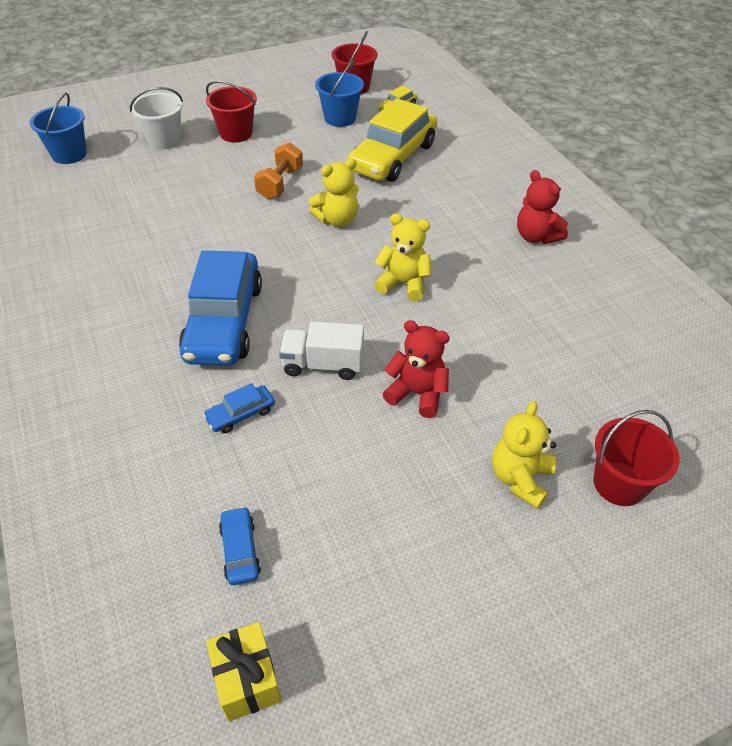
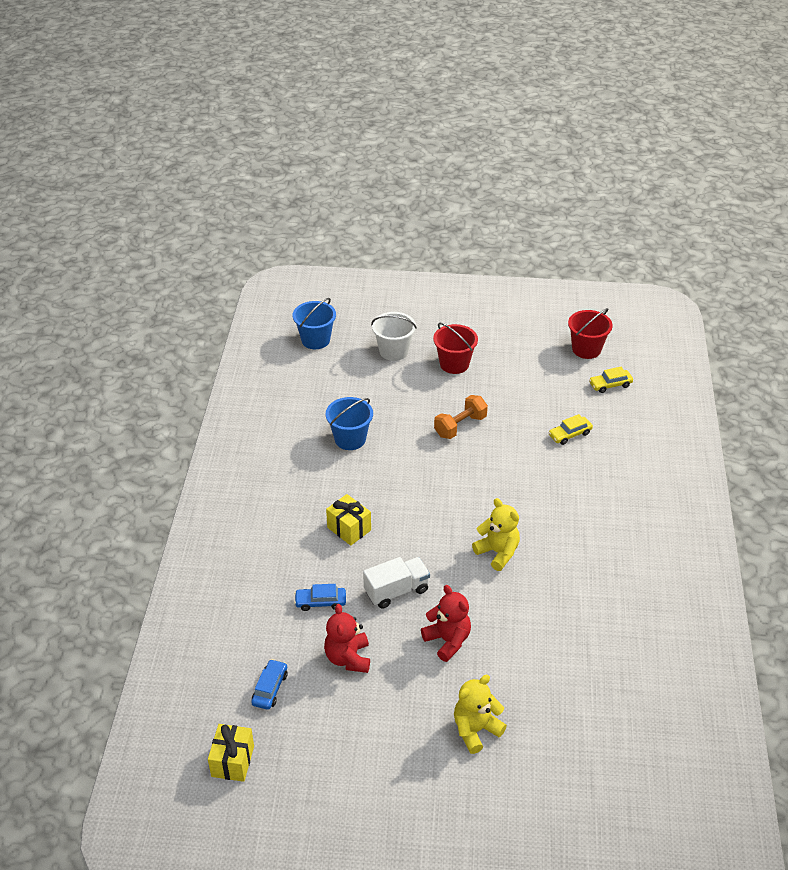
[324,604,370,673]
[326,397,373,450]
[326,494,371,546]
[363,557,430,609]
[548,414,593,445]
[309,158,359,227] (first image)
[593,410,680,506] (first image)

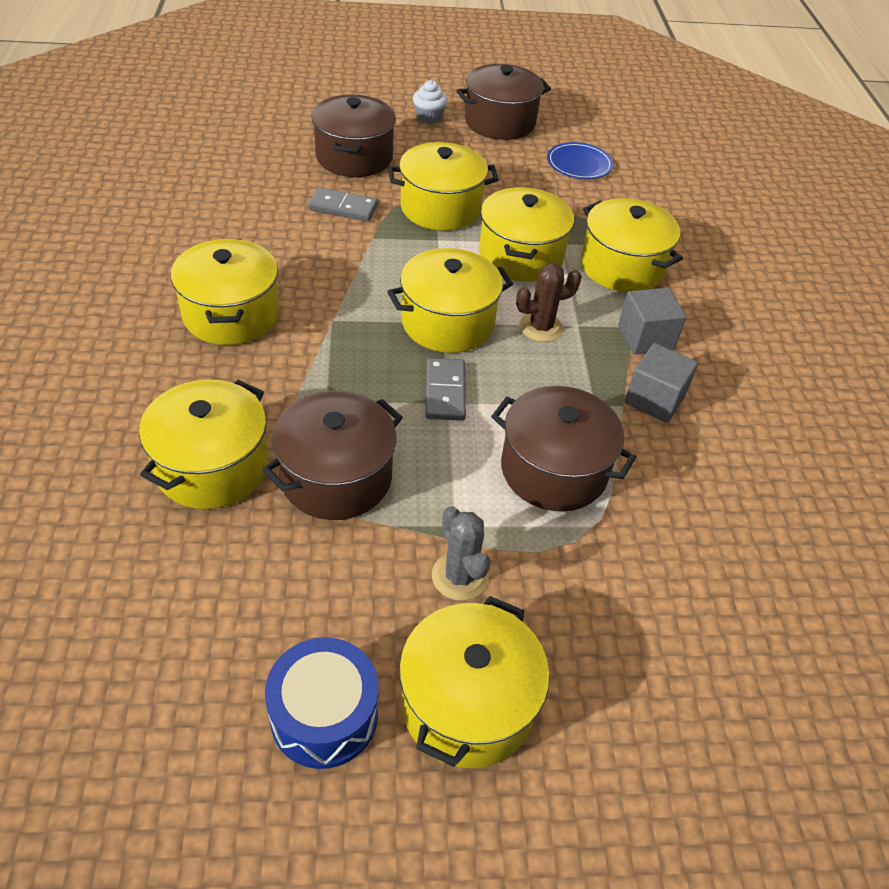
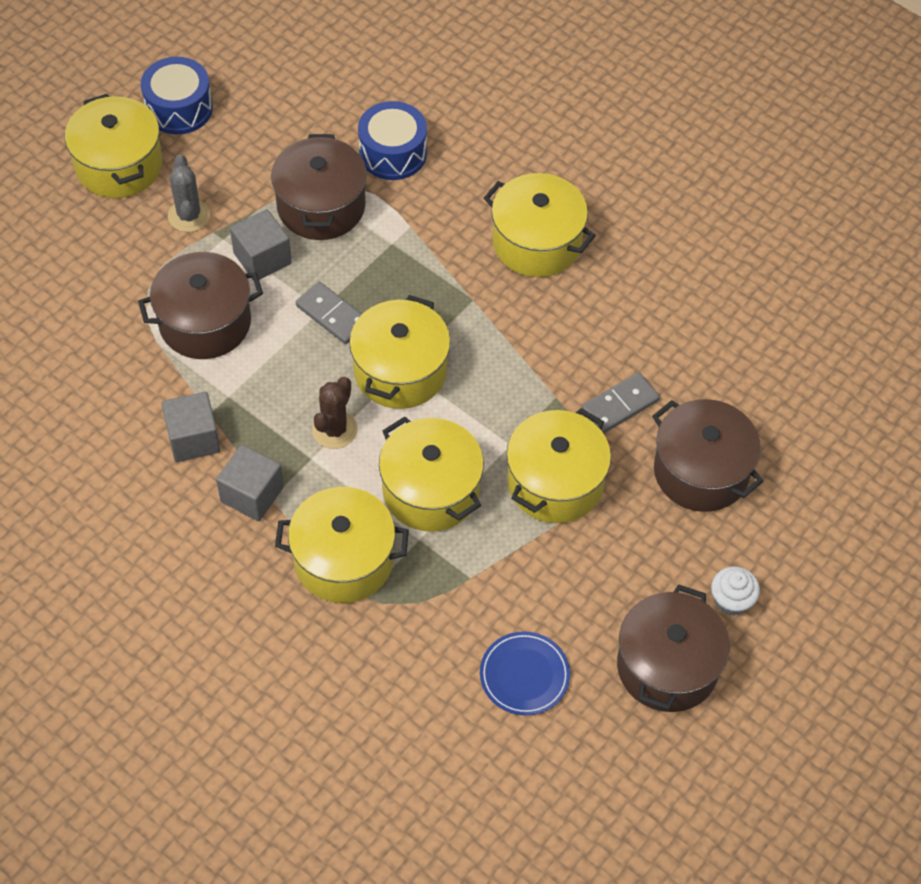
[168,155,210,232]
[230,209,292,281]
[358,101,427,180]

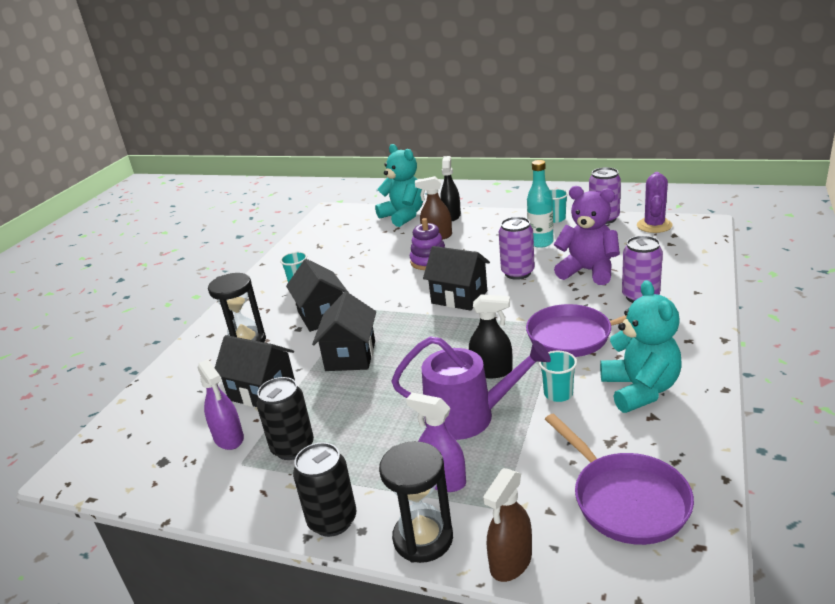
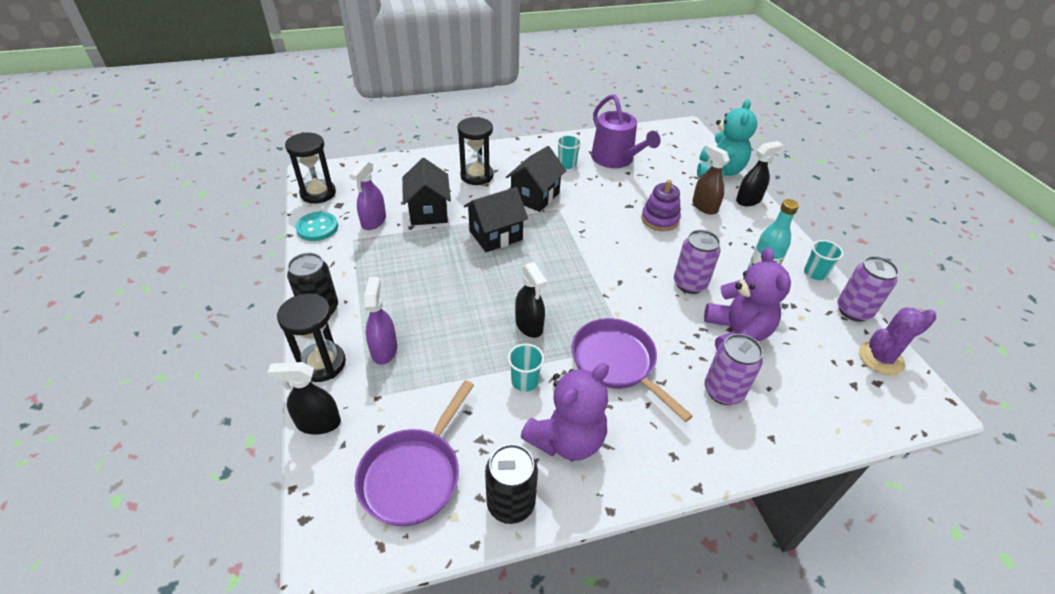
[267,362,341,435]
[285,132,336,204]
[296,212,338,241]
[485,444,538,524]
[520,363,609,461]
[591,94,661,168]
[423,246,490,311] (first image)

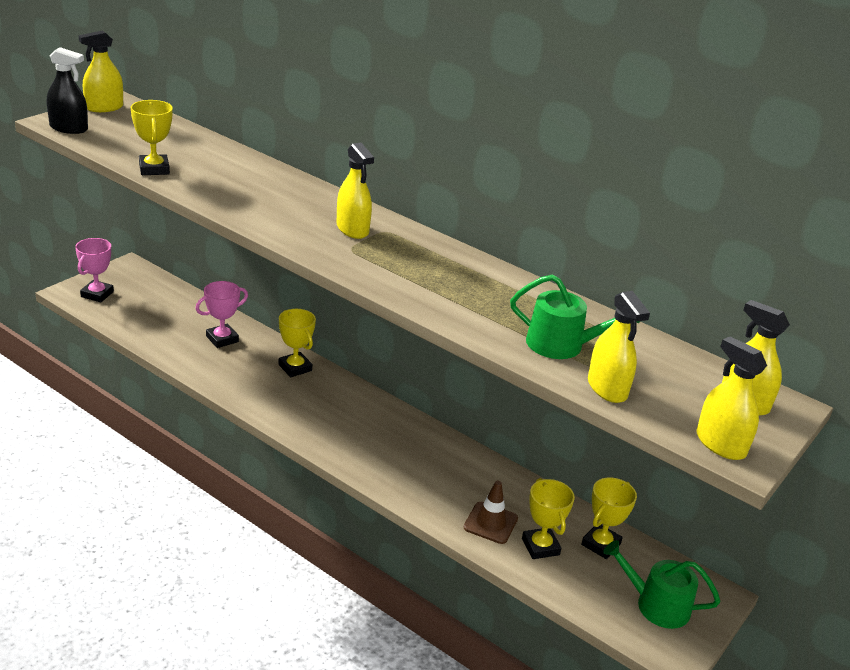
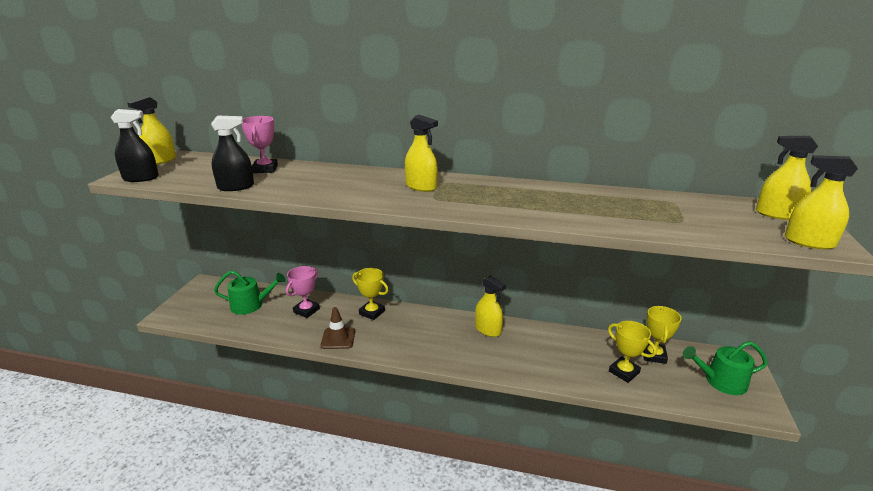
[211,115,254,191]
[214,271,286,315]
[241,116,278,173]
[321,307,355,349]
[475,275,506,337]

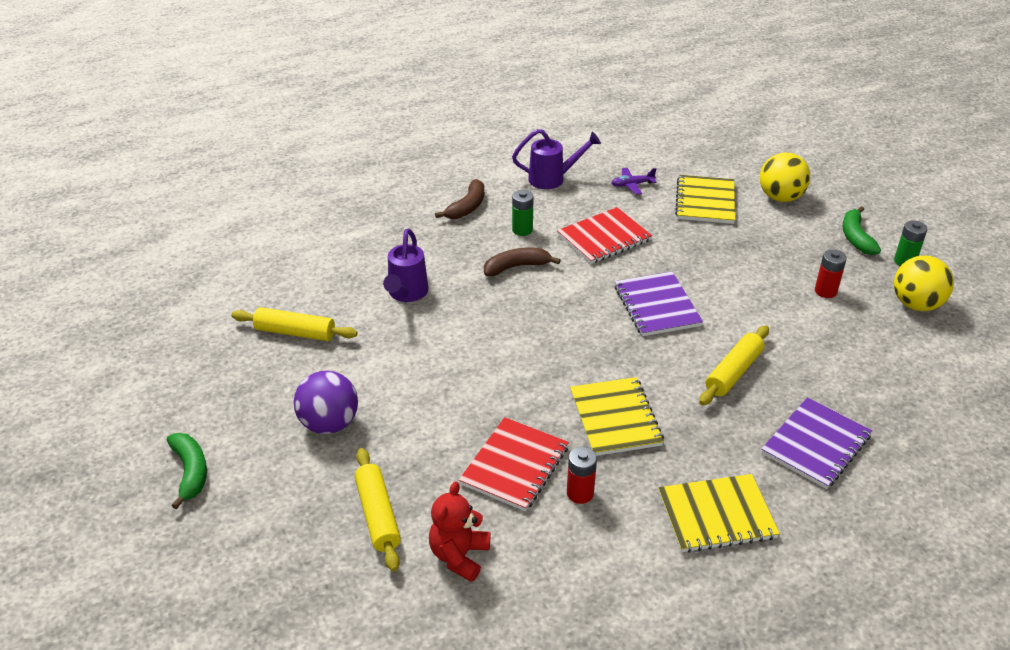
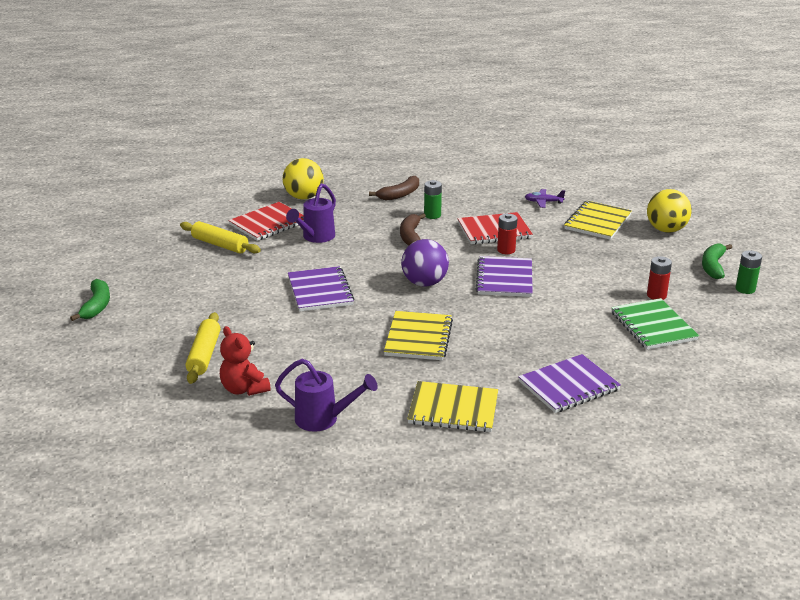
[220,326,271,396]
[228,202,303,241]
[275,359,378,432]
[282,158,324,200]
[288,266,354,312]
[400,213,426,245]
[401,239,449,286]
[497,213,517,254]
[611,298,699,350]
[699,325,769,405] (first image)

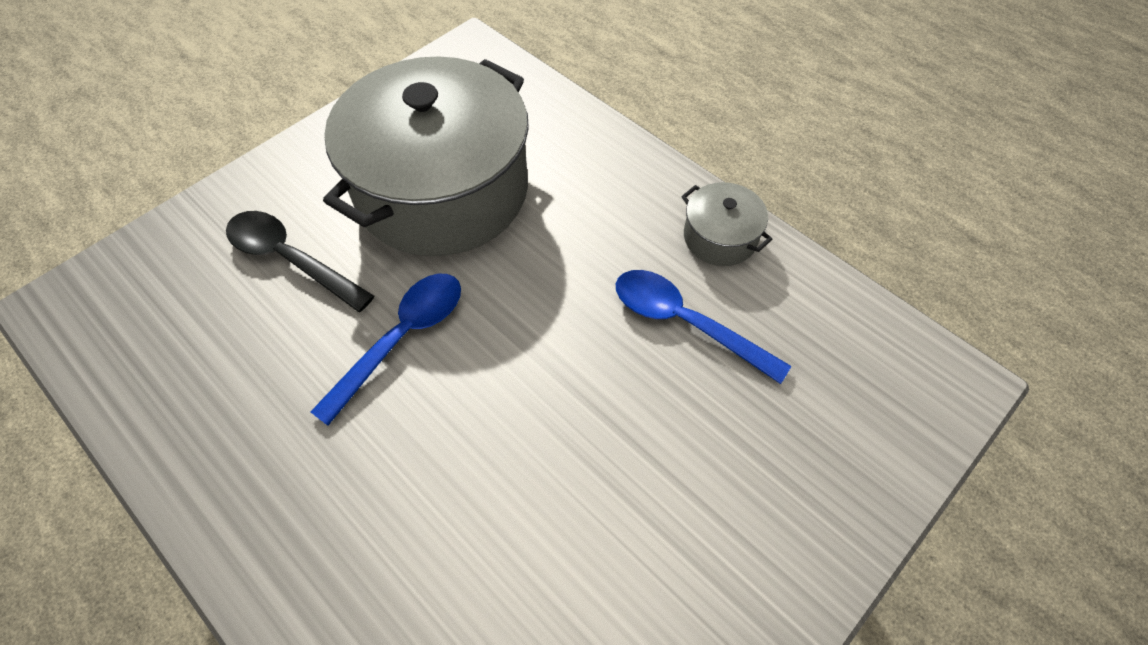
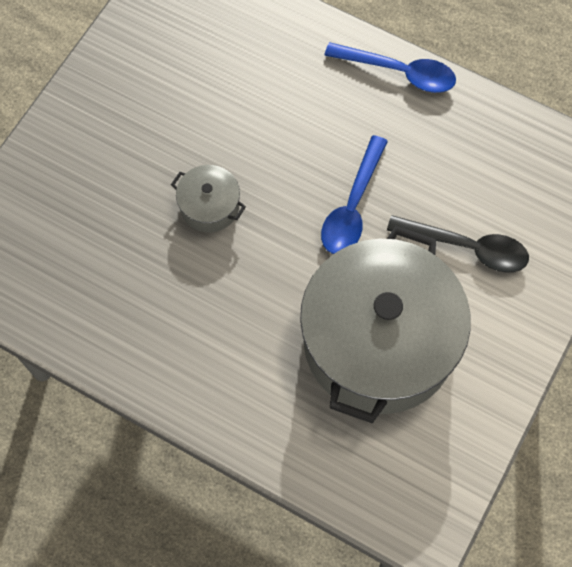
[171,165,246,233]
[324,42,456,93]

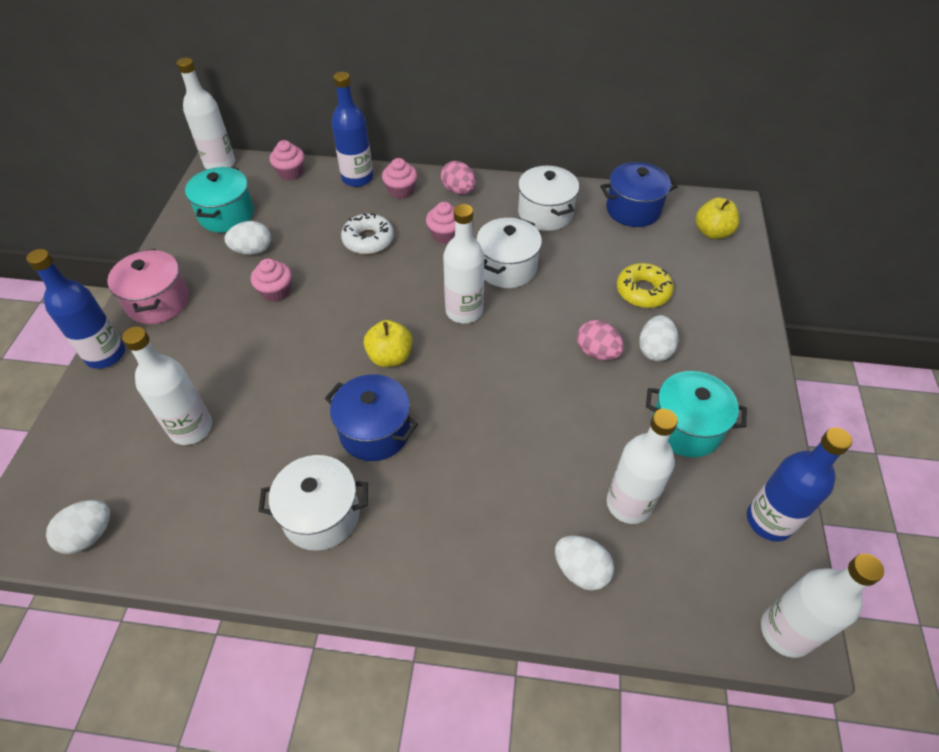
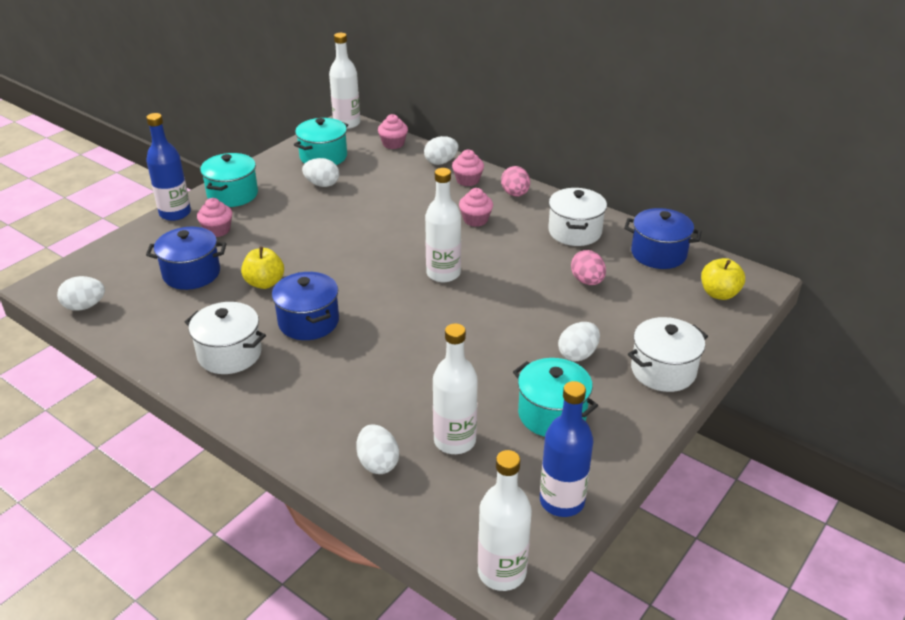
[146,227,226,290]
[197,198,232,237]
[200,153,258,207]
[241,247,284,289]
[424,136,458,165]
[571,250,606,285]
[628,317,708,392]
[341,214,394,254] (first image)
[617,263,674,308] (first image)

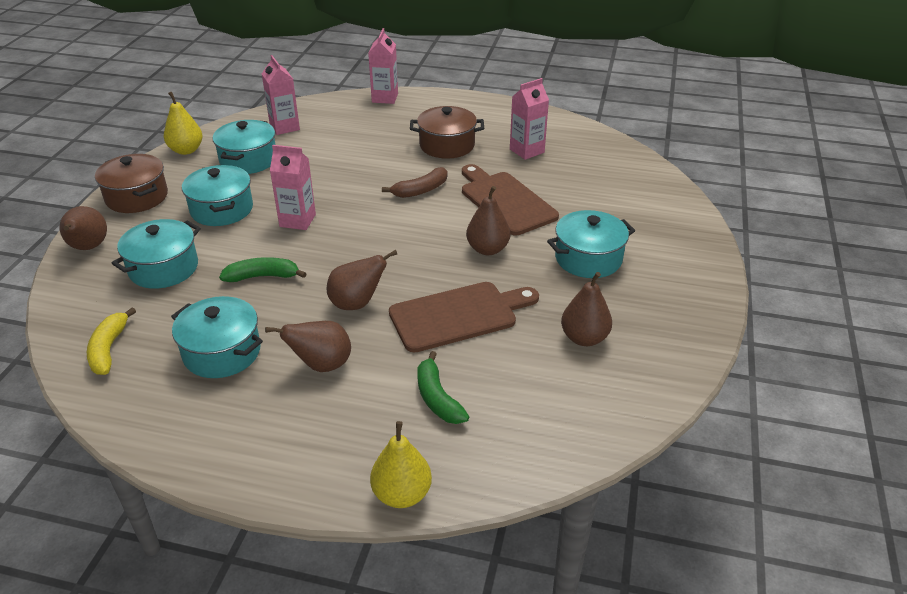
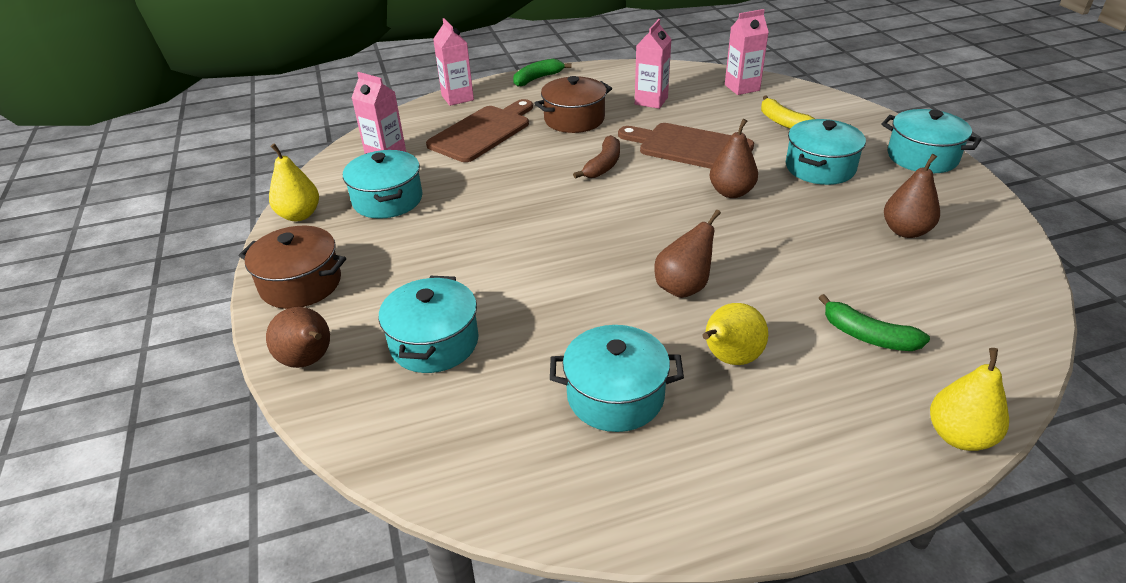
[426,99,533,162]
[513,59,572,87]
[702,303,768,365]
[725,9,769,95]
[761,96,815,129]
[881,109,981,173]

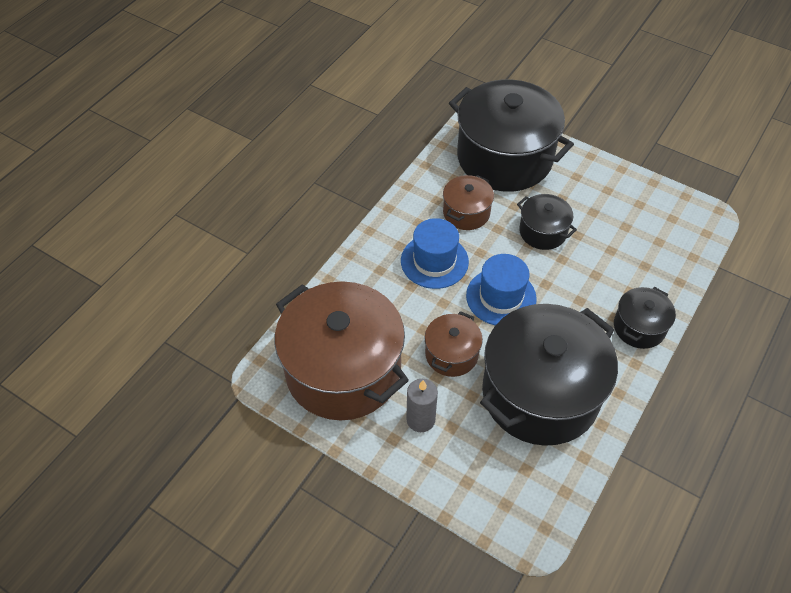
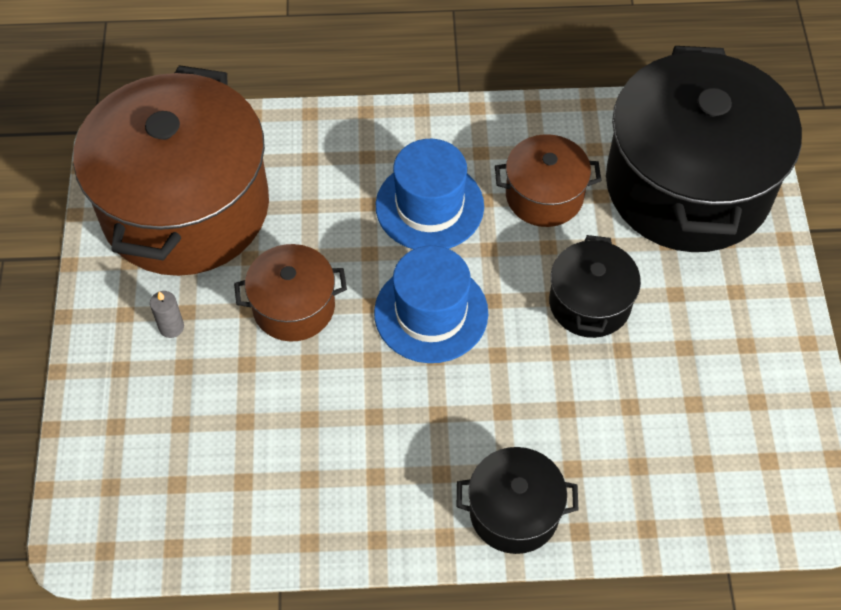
[150,291,184,338]
[480,304,618,446] (first image)

